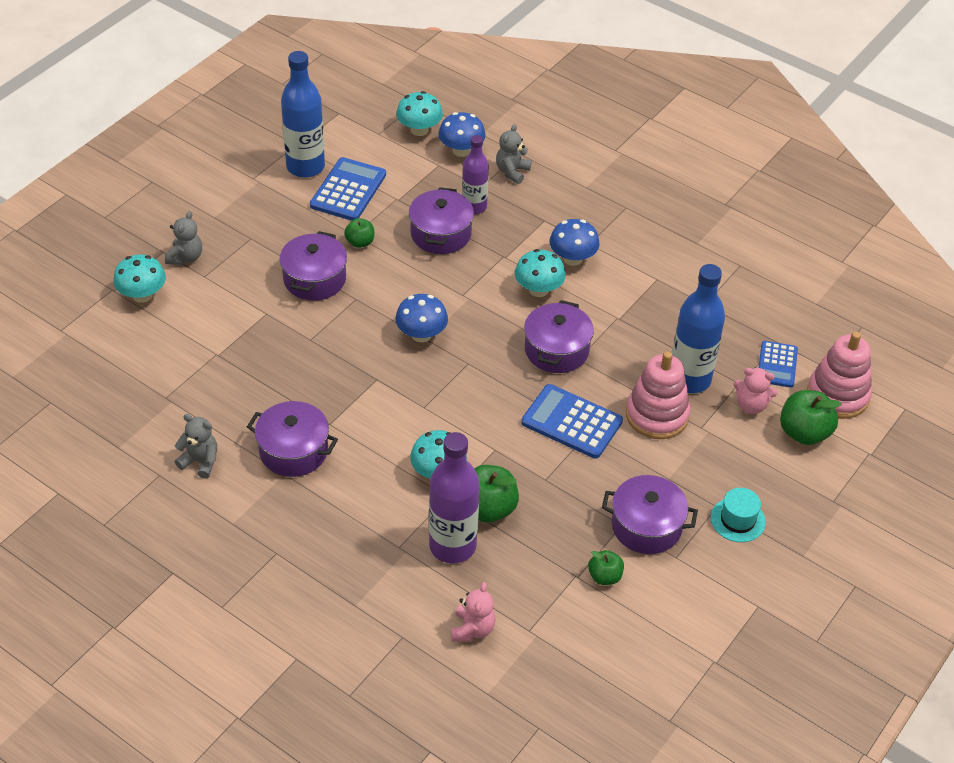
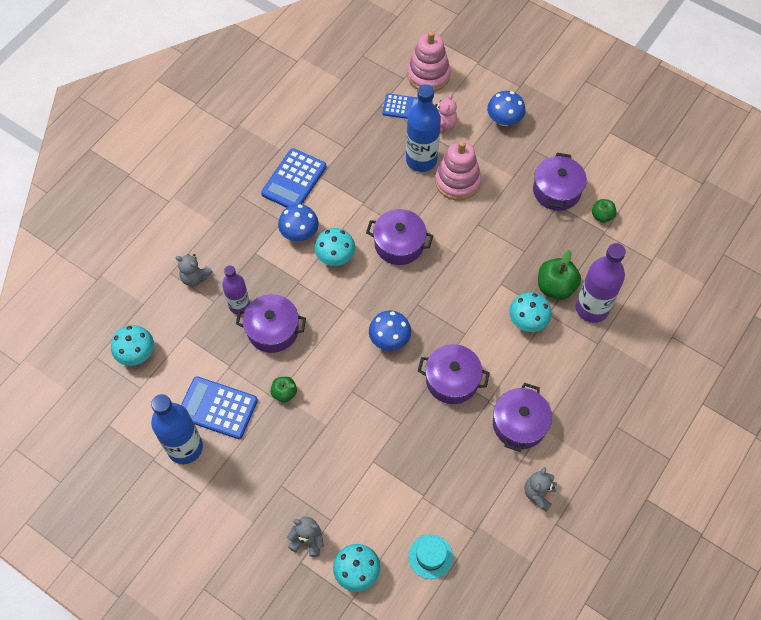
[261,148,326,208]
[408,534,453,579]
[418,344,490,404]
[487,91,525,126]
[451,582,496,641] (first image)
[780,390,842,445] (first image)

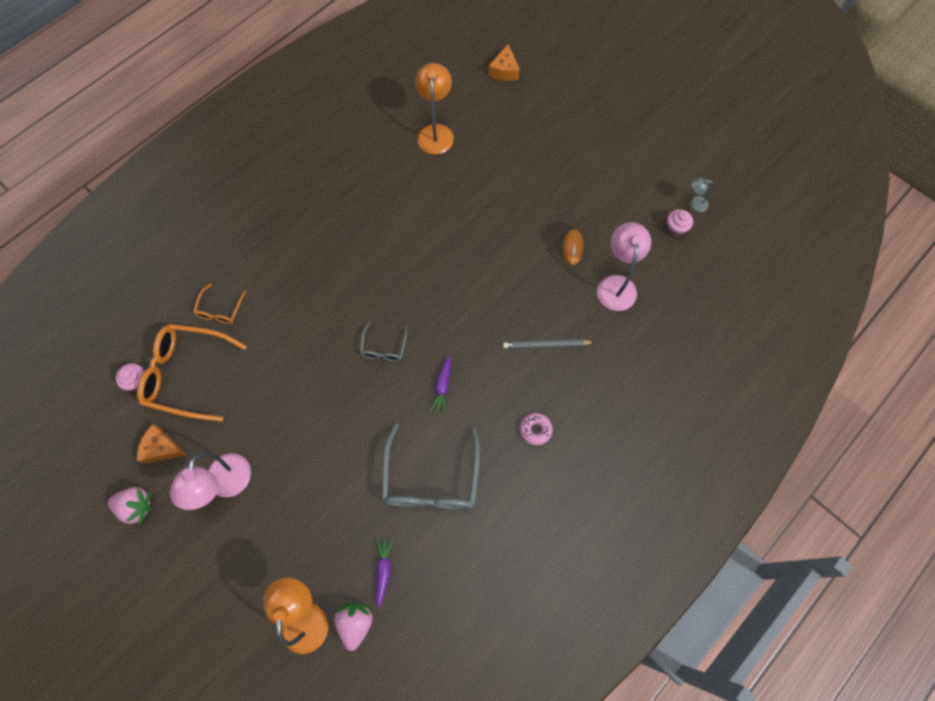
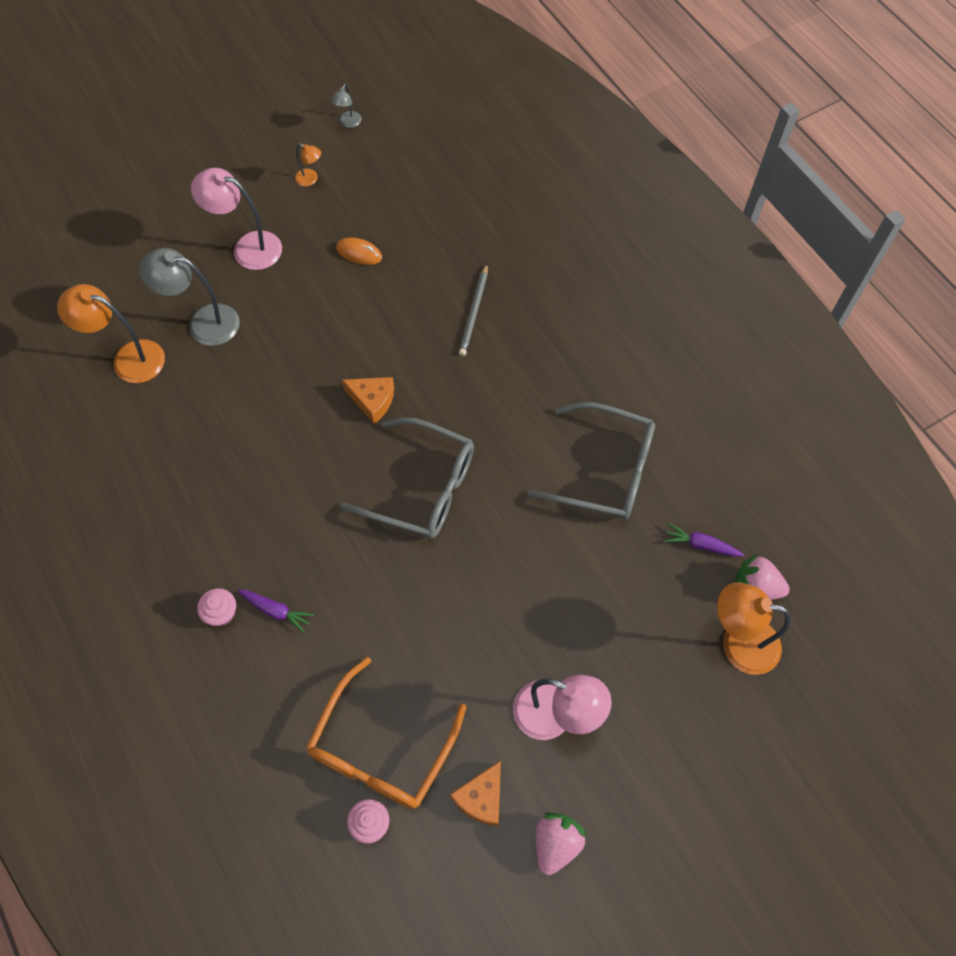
[139,248,240,346]
[191,168,282,270]
[197,588,236,626]
[238,589,314,633]
[295,143,321,186]
[340,417,474,539]
[342,377,394,424]
[193,284,246,324] (first image)
[520,413,553,445] (first image)

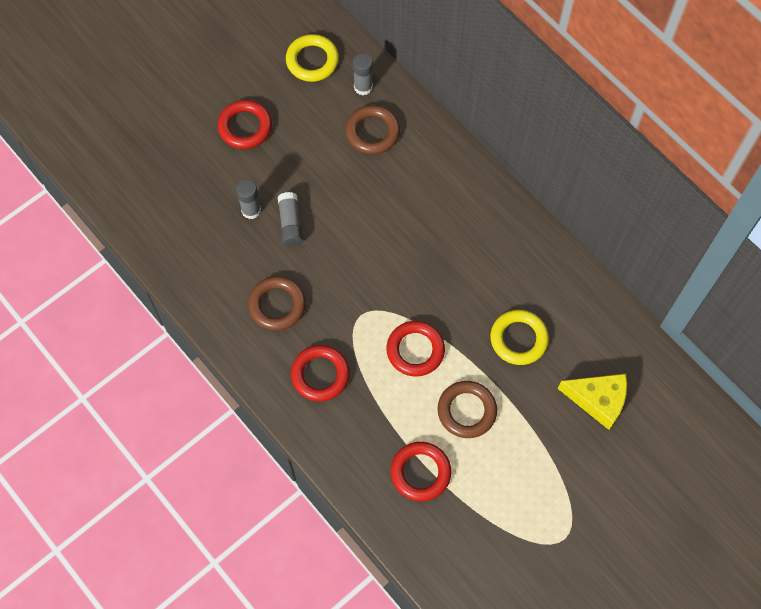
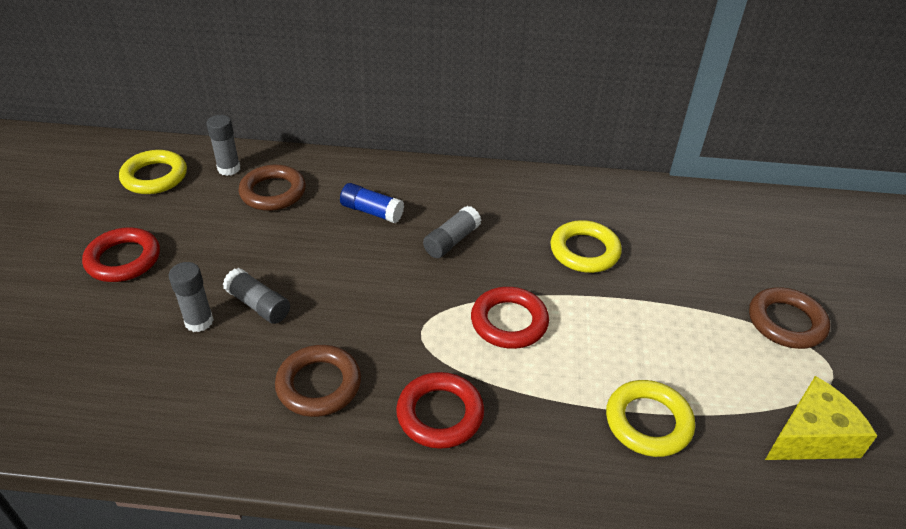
[340,183,404,223]
[423,206,481,258]
[606,380,695,457]
[749,287,830,349]
[765,376,877,460]

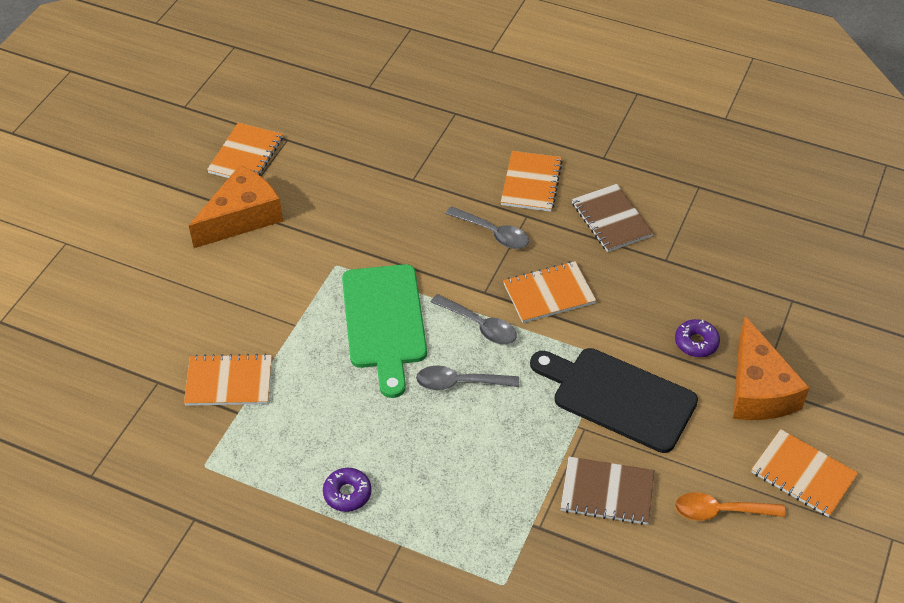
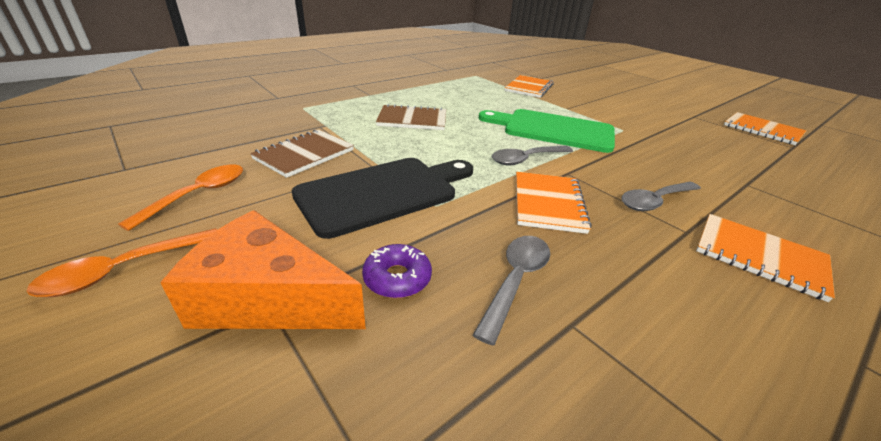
[27,228,217,297]
[376,104,446,130]
[473,236,550,345]
[189,165,283,248] (first image)
[323,468,372,512] (first image)

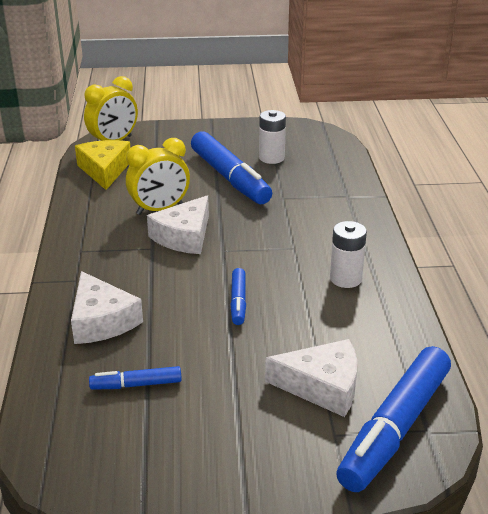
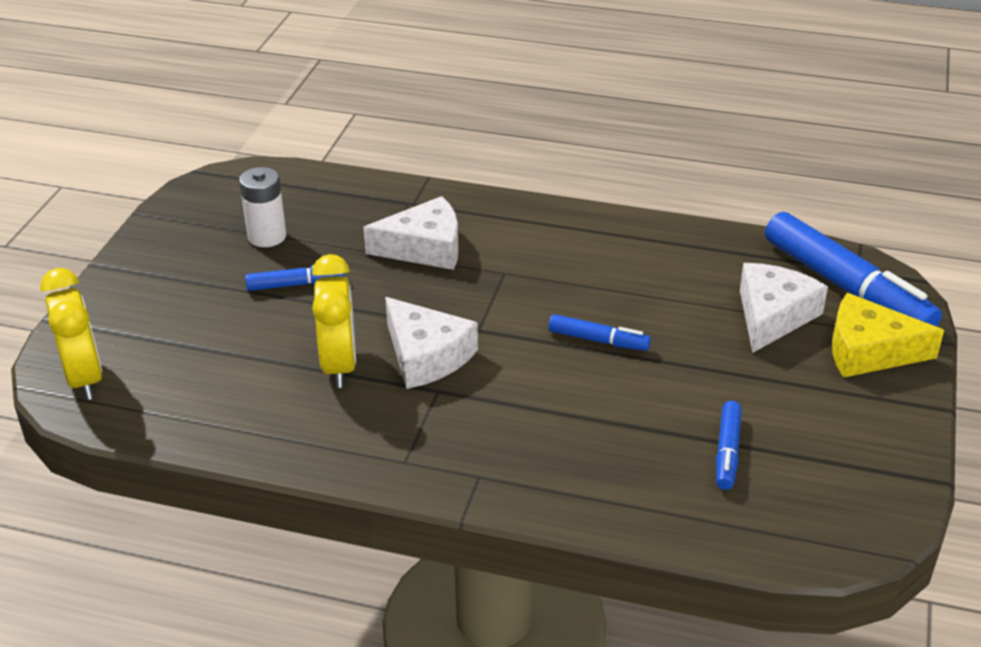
[245,265,344,291]
[363,196,459,270]
[832,293,944,378]
[330,221,367,288] (first image)

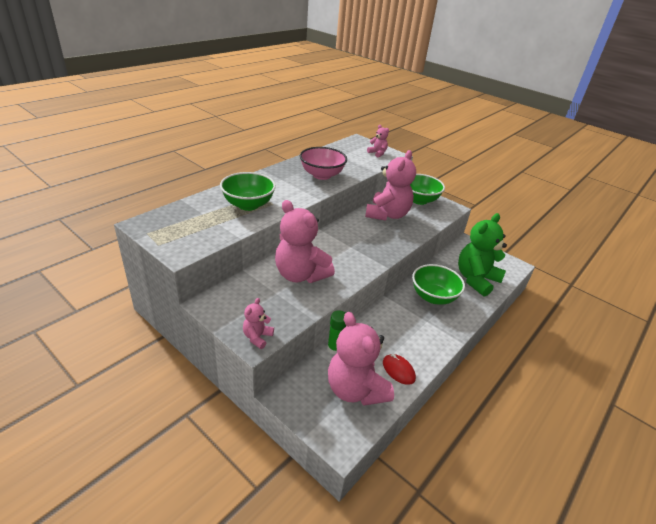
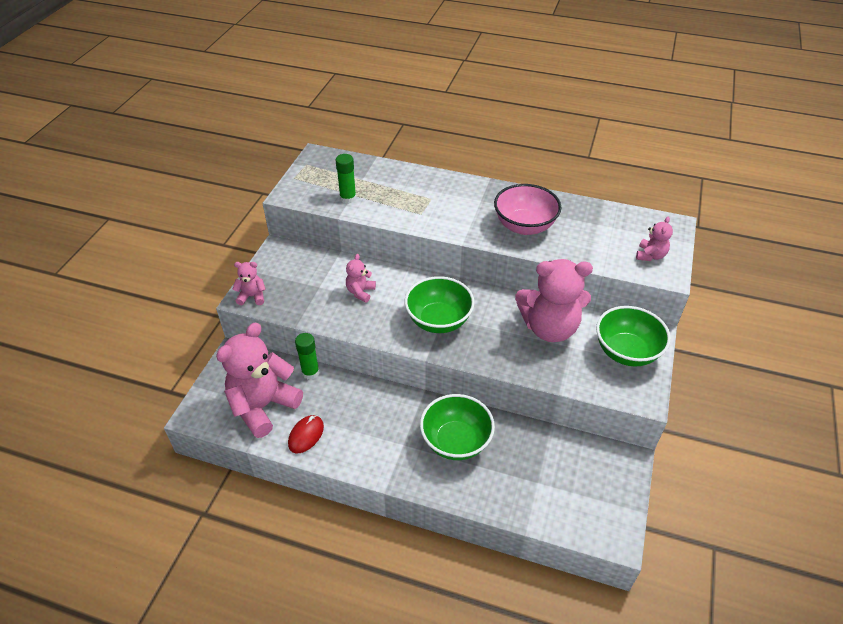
[335,154,356,204]
[346,254,376,303]
[405,276,475,333]
[458,213,507,297] (first image)

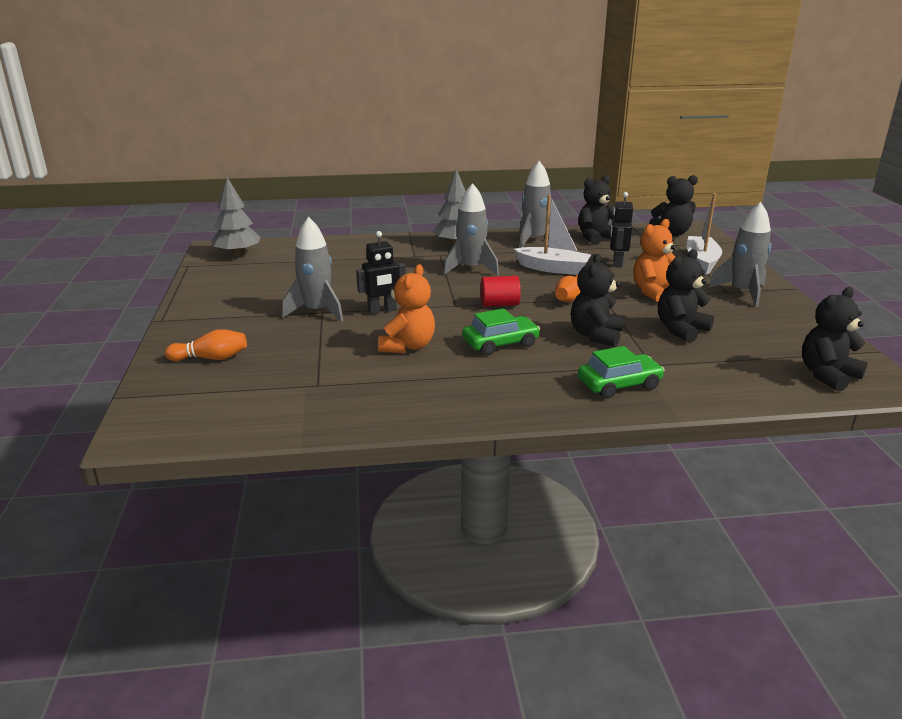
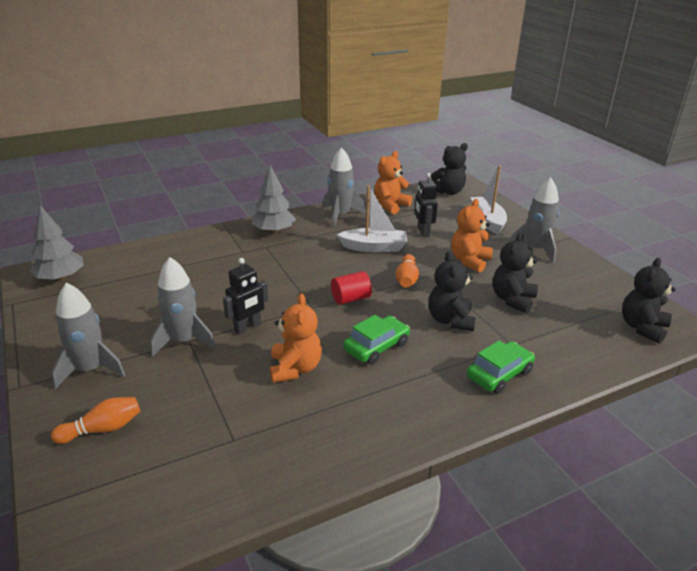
[51,283,125,389]
[374,151,412,214]

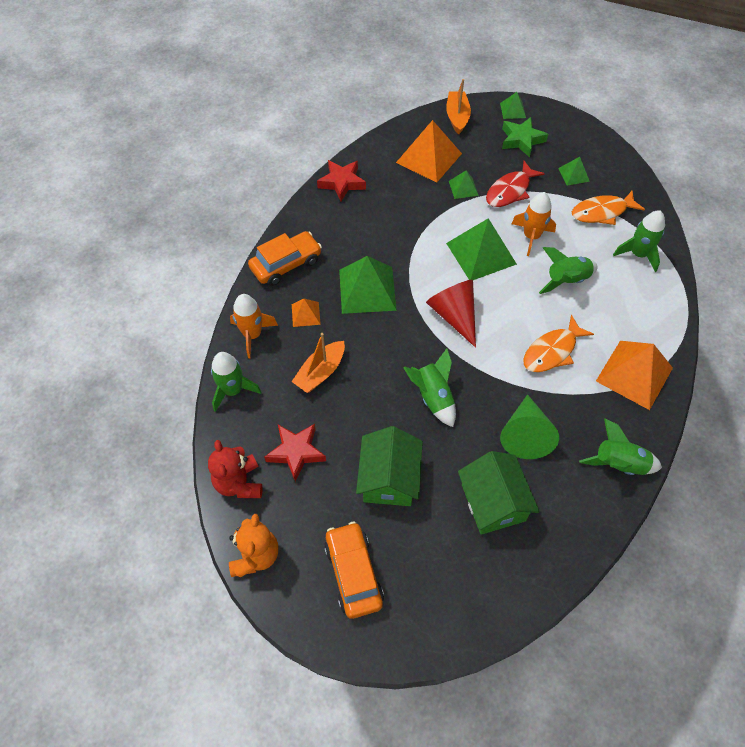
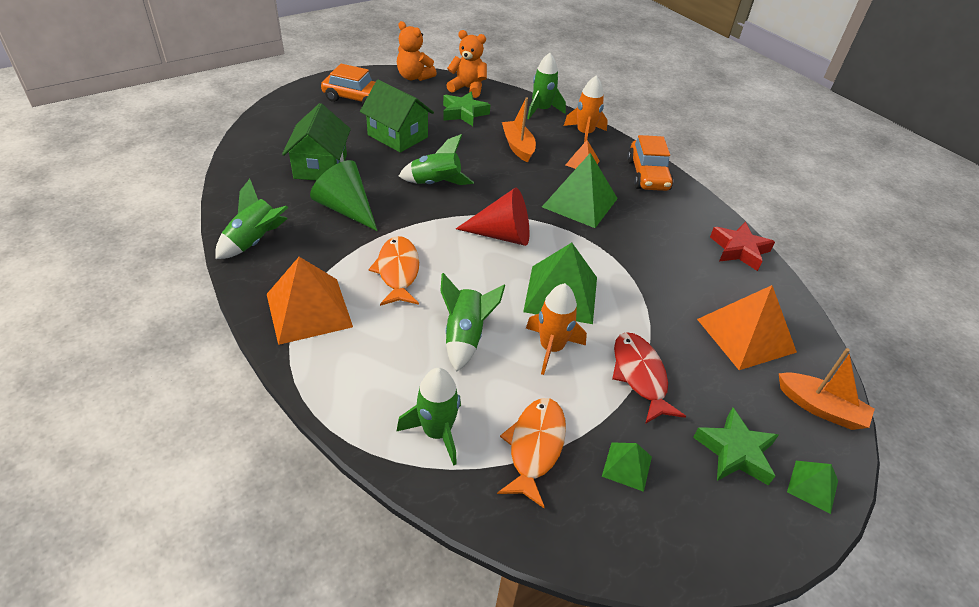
[282,103,351,181]
[443,92,490,126]
[446,30,487,98]
[449,170,479,199] (first image)

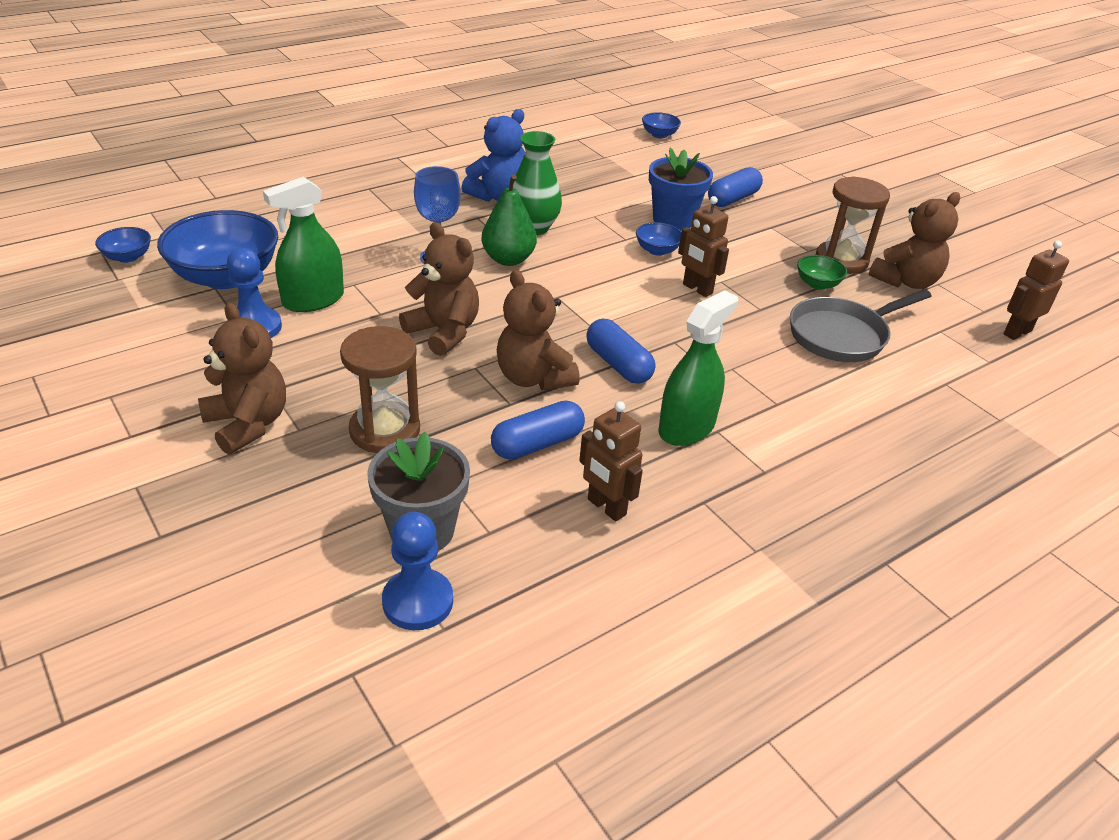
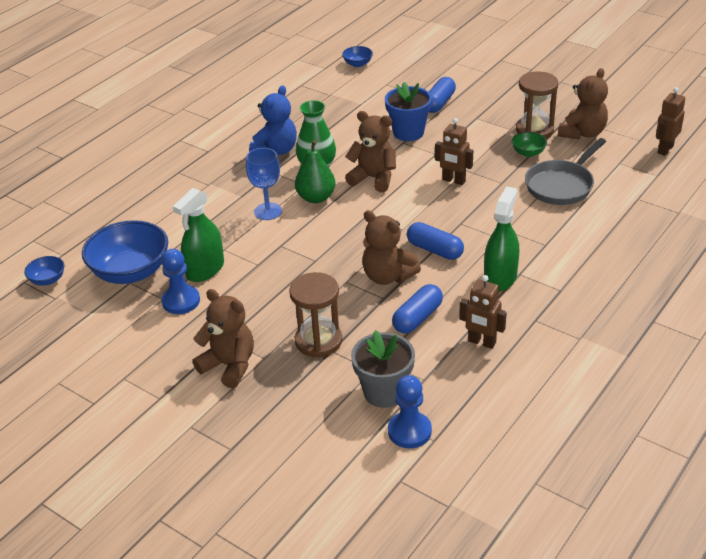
[345,111,396,192]
[636,222,681,256] (first image)

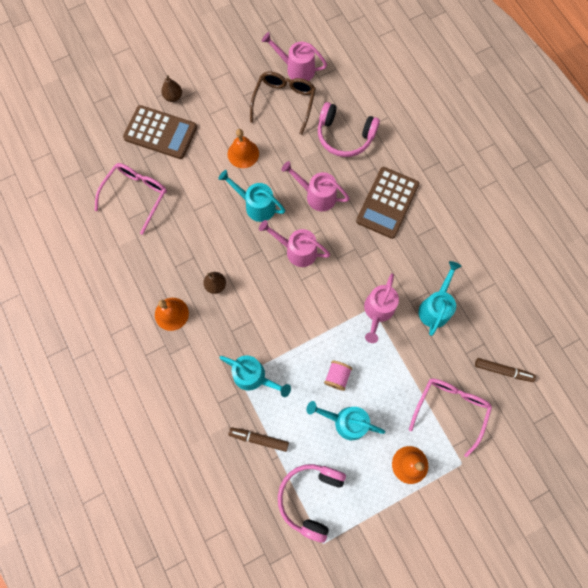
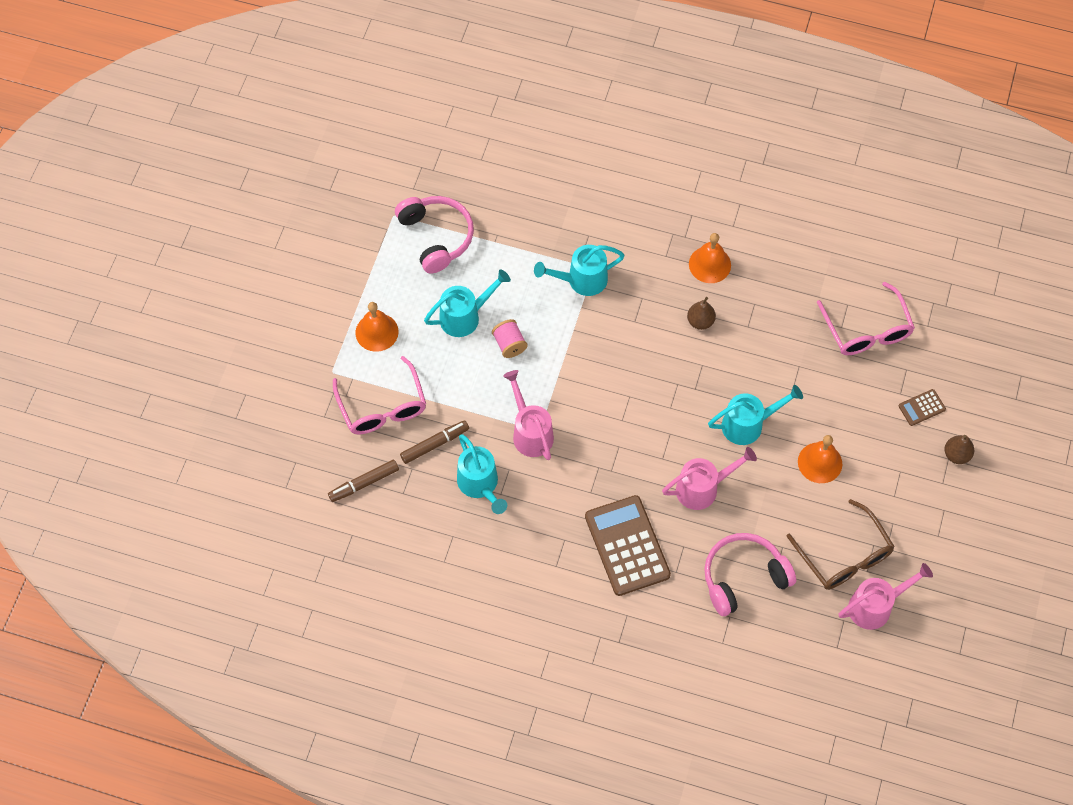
[400,420,469,464]
[899,389,946,426]
[259,220,330,267] (first image)

